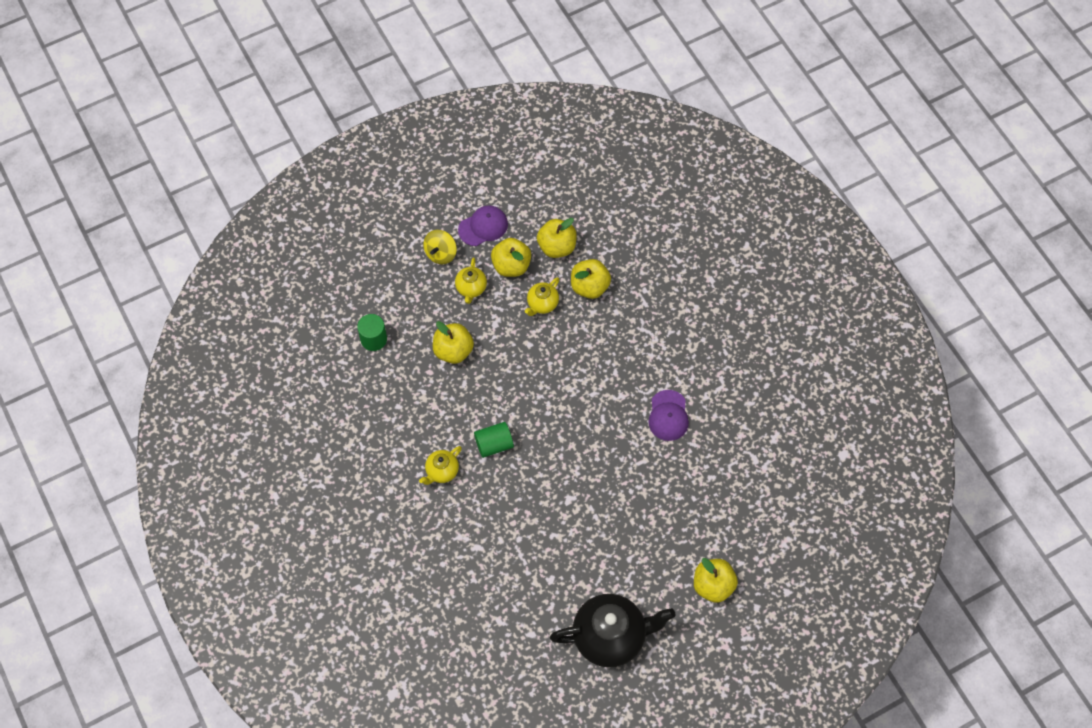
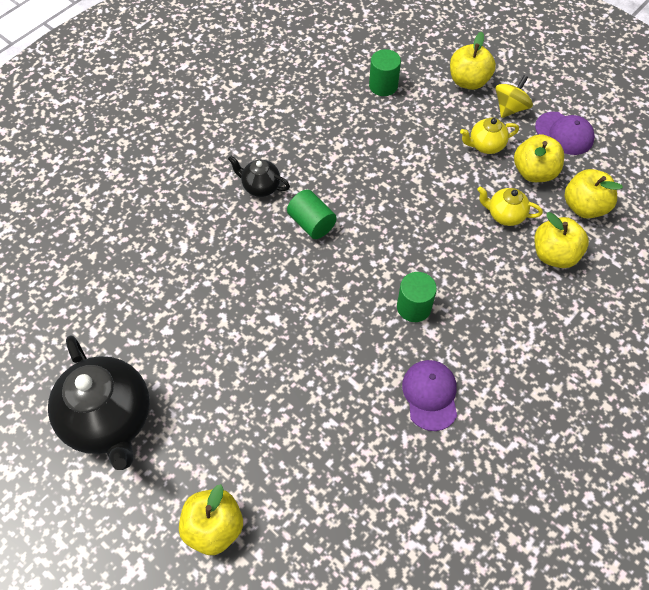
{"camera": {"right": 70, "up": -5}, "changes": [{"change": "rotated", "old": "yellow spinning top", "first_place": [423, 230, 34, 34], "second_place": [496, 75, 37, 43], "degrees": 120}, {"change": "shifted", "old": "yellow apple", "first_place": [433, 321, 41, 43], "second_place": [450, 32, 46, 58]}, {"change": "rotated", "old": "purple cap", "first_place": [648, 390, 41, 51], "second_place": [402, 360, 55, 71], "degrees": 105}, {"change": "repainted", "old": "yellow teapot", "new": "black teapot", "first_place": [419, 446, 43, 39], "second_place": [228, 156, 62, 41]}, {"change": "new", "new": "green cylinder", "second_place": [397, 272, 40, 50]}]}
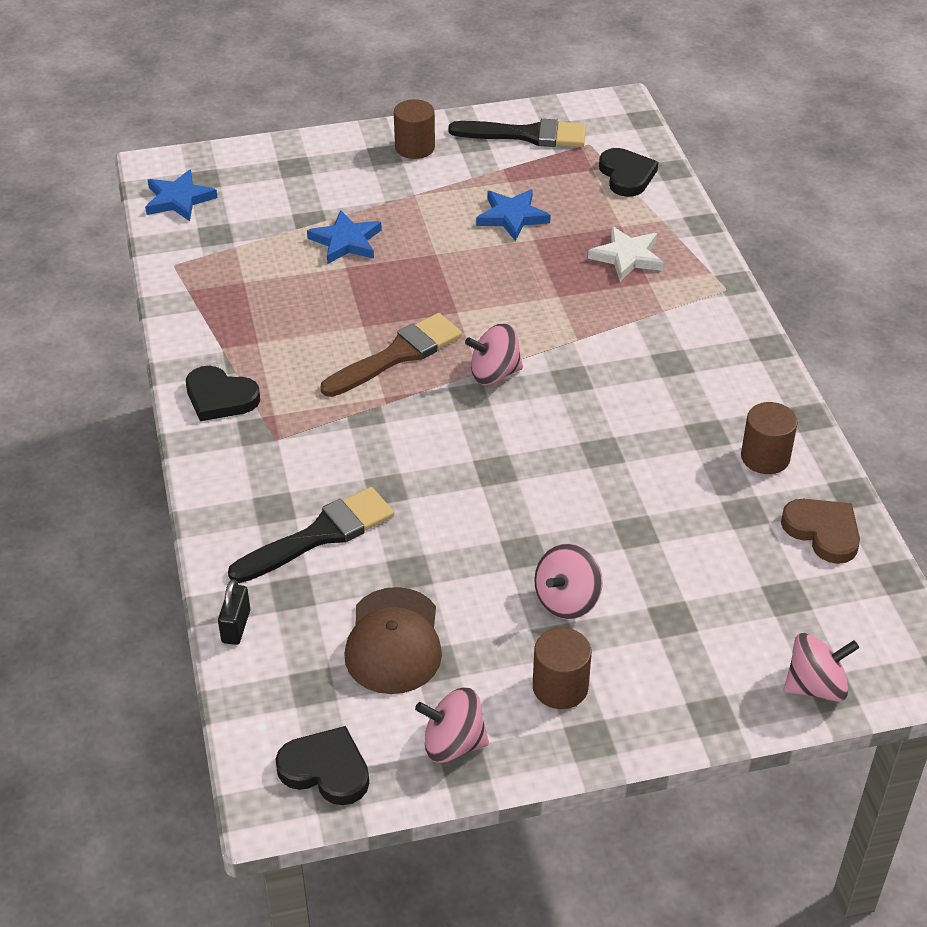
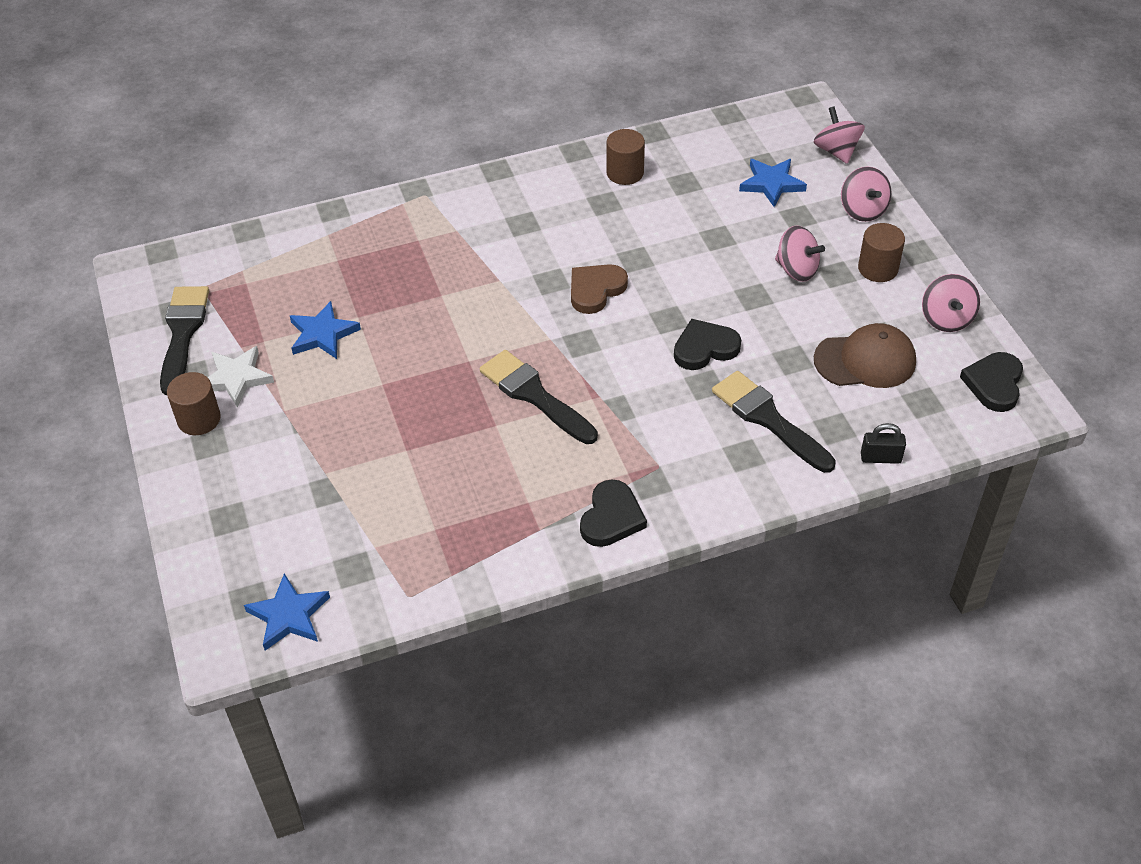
{"camera": {"right": -95, "up": 5}, "changes": [{"change": "shifted", "old": "black heart", "first_place": [599, 148, 59, 49], "second_place": [674, 319, 67, 51]}, {"change": "shifted", "old": "blue star", "first_place": [307, 210, 75, 54], "second_place": [739, 159, 68, 48]}, {"change": "shifted", "old": "white star", "first_place": [588, 226, 76, 55], "second_place": [208, 346, 66, 61]}, {"change": "repainted", "old": "brown brush", "new": "black brush", "first_place": [321, 313, 141, 84], "second_place": [480, 350, 118, 94]}, {"change": "shifted", "old": "pink spinning top", "first_place": [465, 324, 58, 61], "second_place": [841, 166, 51, 56]}, {"change": "shifted", "old": "brown heart", "first_place": [781, 499, 79, 65], "second_place": [571, 264, 57, 50]}]}
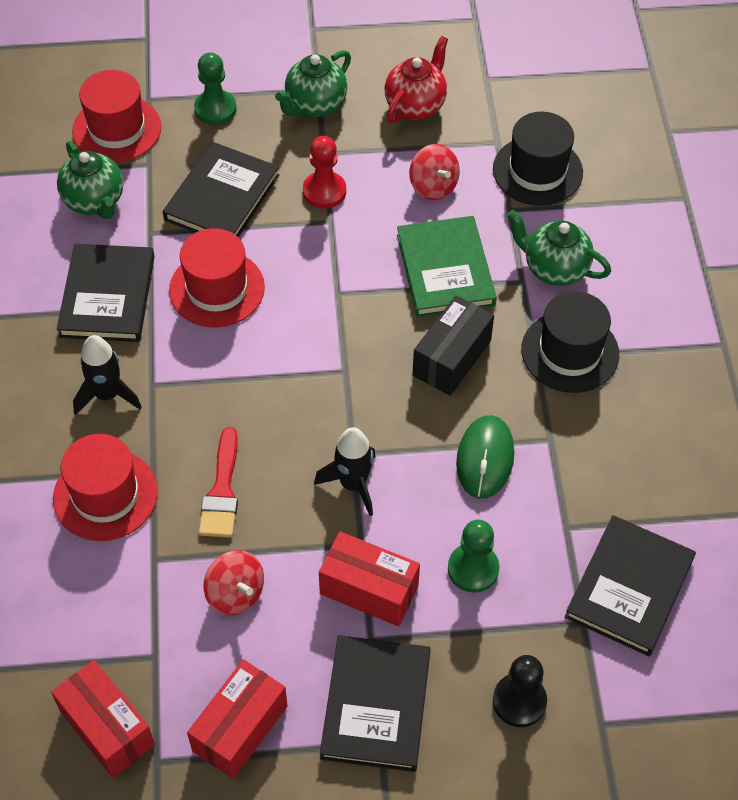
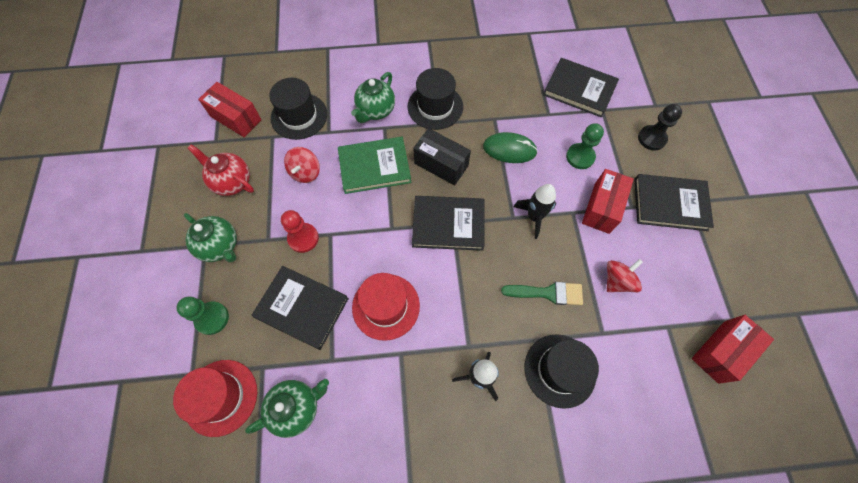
{"camera": {"right": -90, "up": 10}, "changes": [{"change": "rotated", "old": "red spinning top", "first_place": [409, 144, 51, 56], "second_place": [284, 147, 36, 36], "degrees": 135}, {"change": "shifted", "old": "black book", "first_place": [57, 244, 98, 98], "second_place": [412, 196, 73, 55]}, {"change": "repainted", "old": "red brush", "new": "green brush", "first_place": [199, 427, 39, 111], "second_place": [501, 282, 82, 23]}, {"change": "repainted", "old": "red hat", "new": "black hat", "first_place": [53, 434, 105, 107], "second_place": [524, 334, 75, 75]}, {"change": "shifted", "old": "red box", "first_place": [187, 659, 100, 120], "second_place": [198, 82, 63, 55]}]}
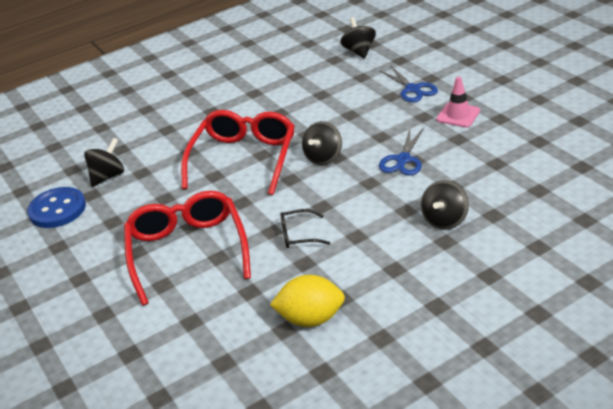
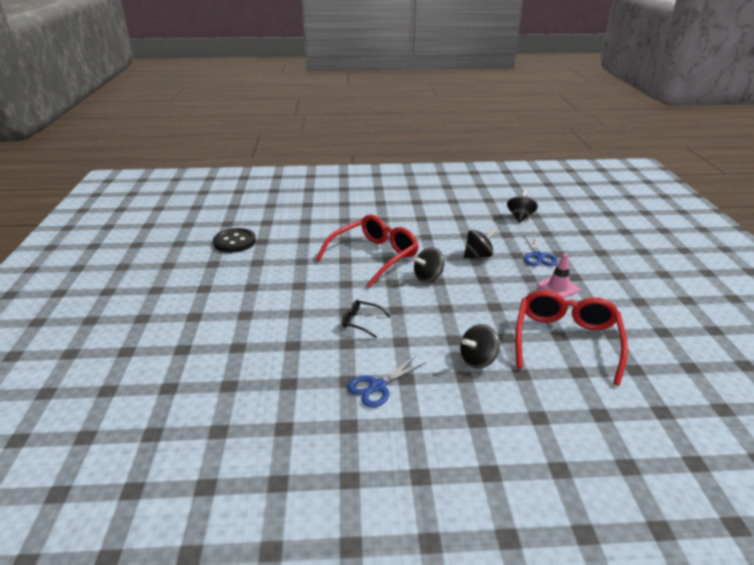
{"camera": {"right": 25, "up": -5}, "changes": [{"change": "shifted", "old": "blue scissors", "first_place": [379, 128, 45, 48], "second_place": [347, 356, 80, 51]}, {"change": "shifted", "old": "black spinning top", "first_place": [84, 138, 40, 49], "second_place": [464, 228, 33, 30]}, {"change": "repainted", "old": "blue button", "new": "black button", "first_place": [27, 187, 59, 41], "second_place": [213, 228, 43, 25]}, {"change": "shifted", "old": "red glasses", "first_place": [124, 191, 127, 115], "second_place": [515, 290, 113, 96]}, {"change": "gone", "old": "yellow lemon", "first_place": [270, 275, 75, 52]}]}
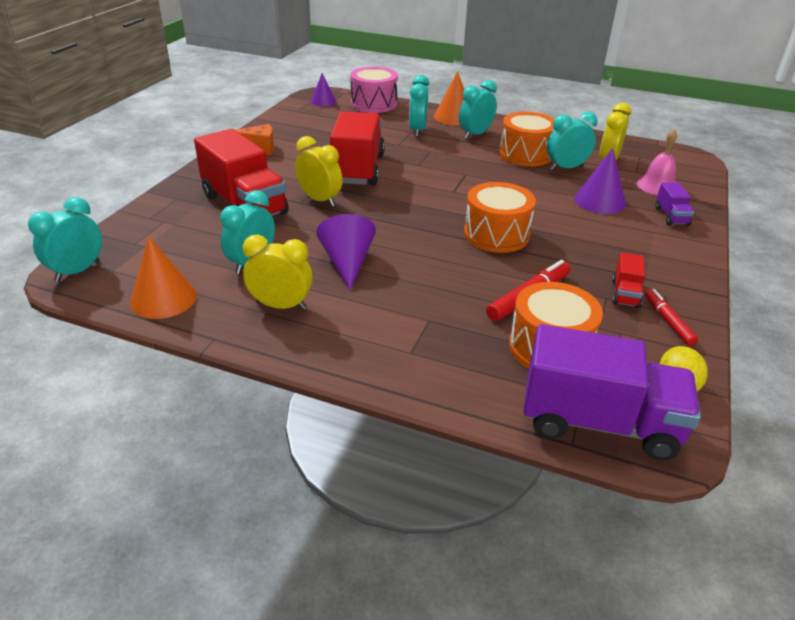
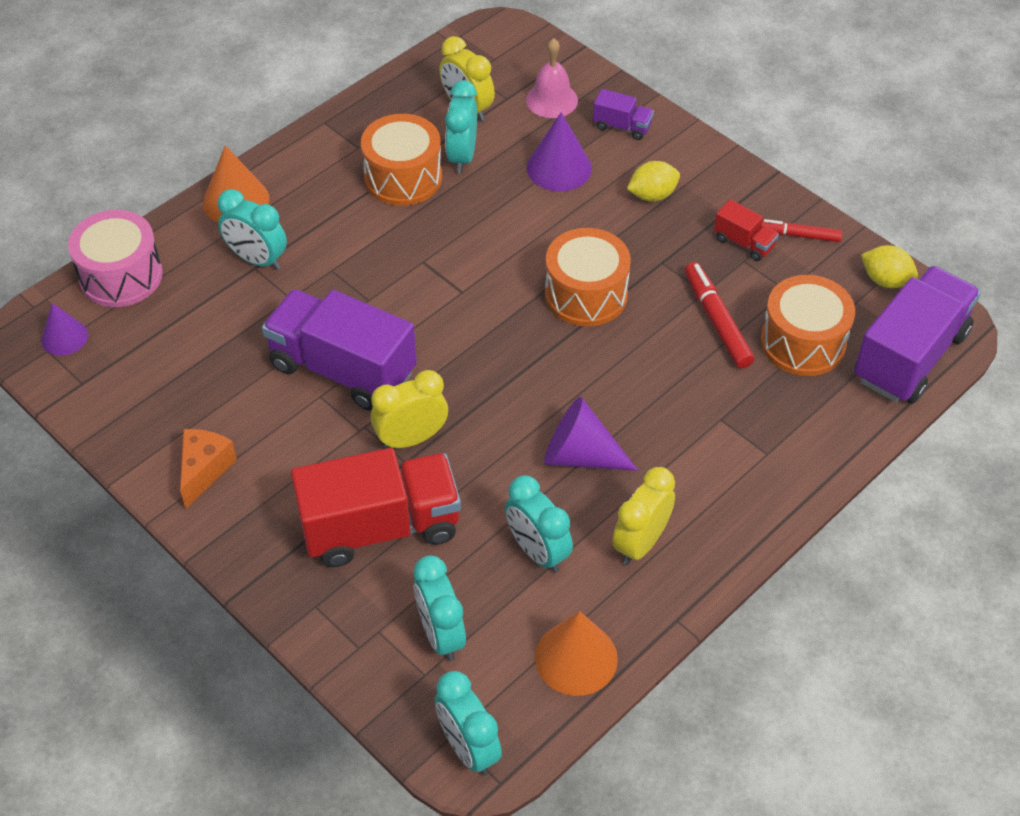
{"camera": {"right": -65, "up": 15}, "changes": [{"change": "shifted", "old": "turquoise clock", "first_place": [459, 80, 38, 59], "second_place": [414, 555, 52, 106]}, {"change": "repainted", "old": "red truck", "new": "purple truck", "first_place": [330, 111, 55, 74], "second_place": [262, 289, 155, 122]}, {"change": "new", "new": "yellow lemon", "second_place": [627, 161, 53, 40]}]}
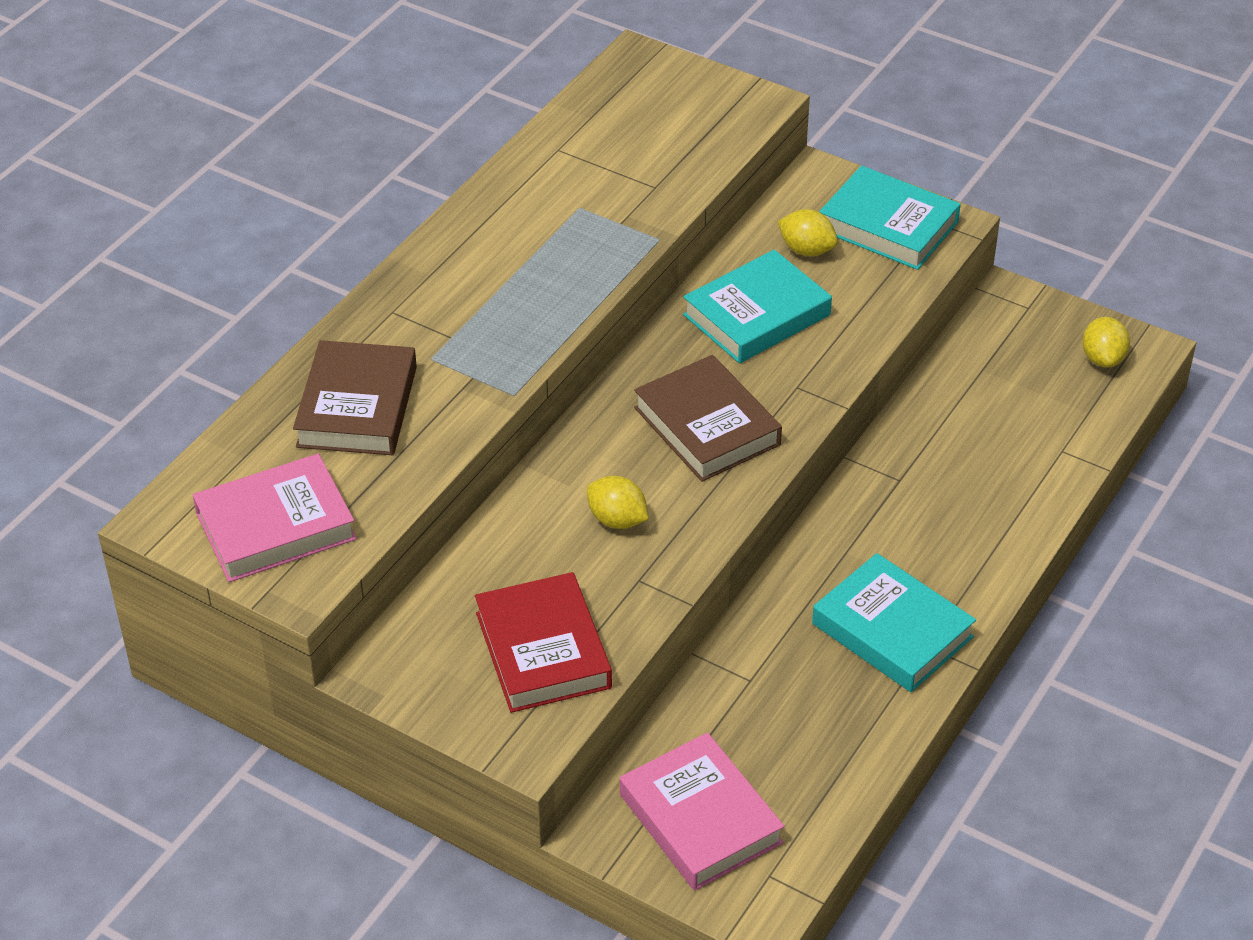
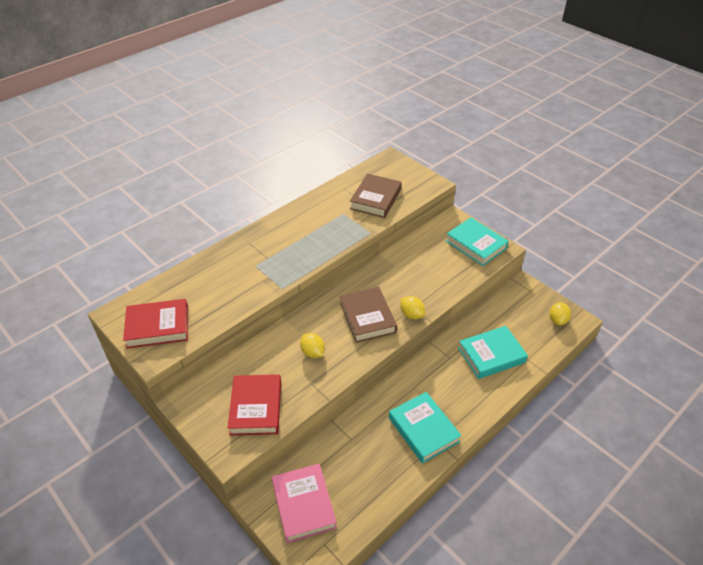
{"camera": {"right": 15, "up": 0}, "changes": [{"change": "shifted", "old": "yellow lemon", "first_place": [778, 209, 60, 47], "second_place": [400, 296, 25, 23]}, {"change": "shifted", "old": "turquoise book", "first_place": [683, 250, 149, 114], "second_place": [458, 326, 70, 53]}, {"change": "shifted", "old": "brown book", "first_place": [293, 340, 124, 115], "second_place": [350, 174, 52, 44]}, {"change": "repainted", "old": "pink book", "new": "red book", "first_place": [193, 454, 164, 128], "second_place": [123, 299, 65, 49]}]}
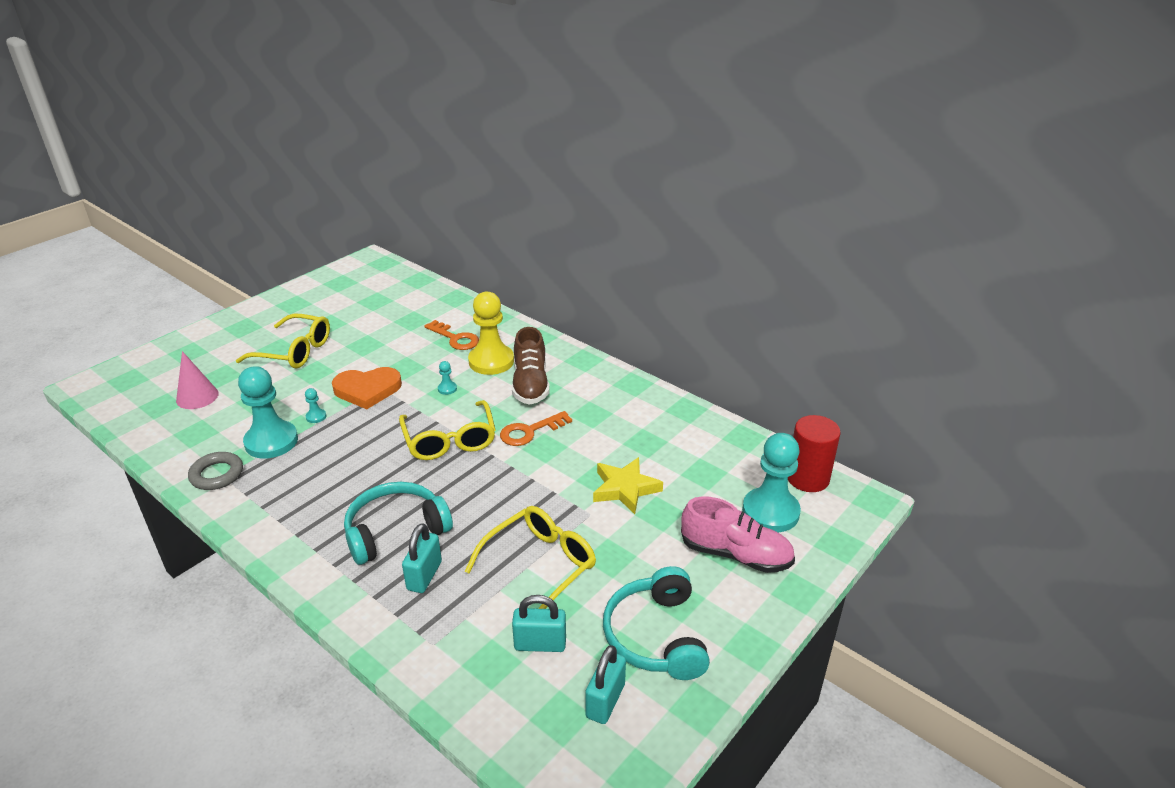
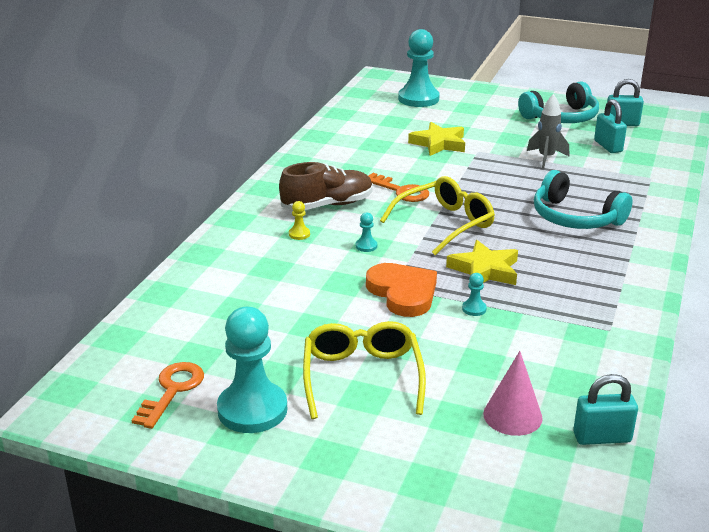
{"camera": {"right": -110, "up": -5}, "changes": [{"change": "scaled", "old": "yellow pawn", "first_place": [468, 292, 46, 83], "second_place": [289, 201, 21, 39], "factor": 0.4}, {"change": "shifted", "old": "orange key", "first_place": [424, 320, 55, 30], "second_place": [132, 362, 72, 67]}, {"change": "shifted", "old": "turquoise pawn", "first_place": [238, 366, 60, 93], "second_place": [217, 307, 70, 126]}, {"change": "gone", "old": "red cylinder", "first_place": [788, 415, 53, 77]}, {"change": "gone", "old": "grey ring", "first_place": [188, 452, 55, 38]}, {"change": "gone", "old": "pink shoe", "first_place": [681, 496, 114, 77]}, {"change": "swapped", "old": "yellow glasses", "new": "grey rocket", "first_place": [465, 506, 131, 103], "second_place": [527, 94, 42, 75]}, {"change": "shifted", "old": "turquoise padlock", "first_place": [402, 523, 40, 70], "second_place": [573, 374, 65, 71]}, {"change": "new", "new": "yellow star", "second_place": [446, 240, 72, 45]}]}
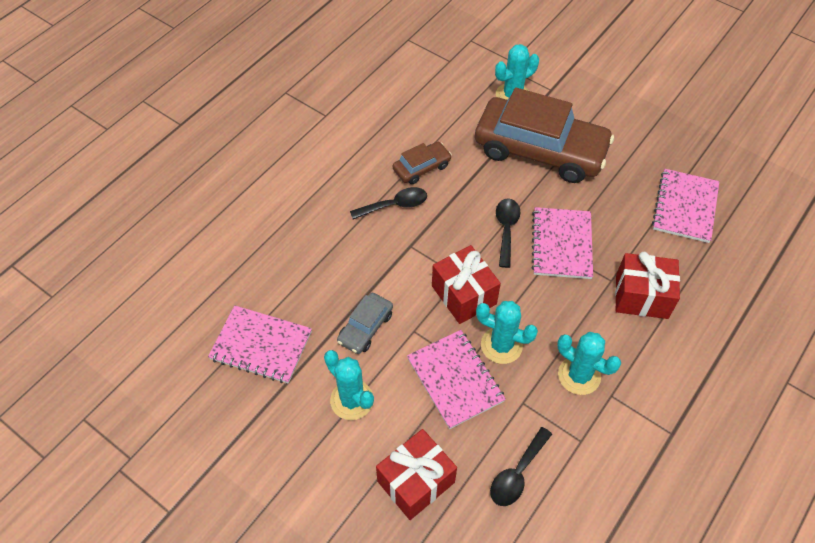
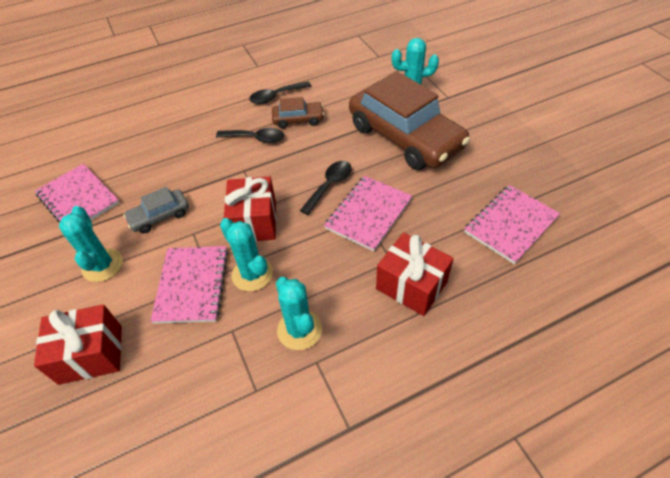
{"camera": {"right": 30, "up": -5}, "changes": [{"change": "shifted", "old": "black spoon", "first_place": [490, 427, 62, 79], "second_place": [249, 82, 62, 22]}]}
